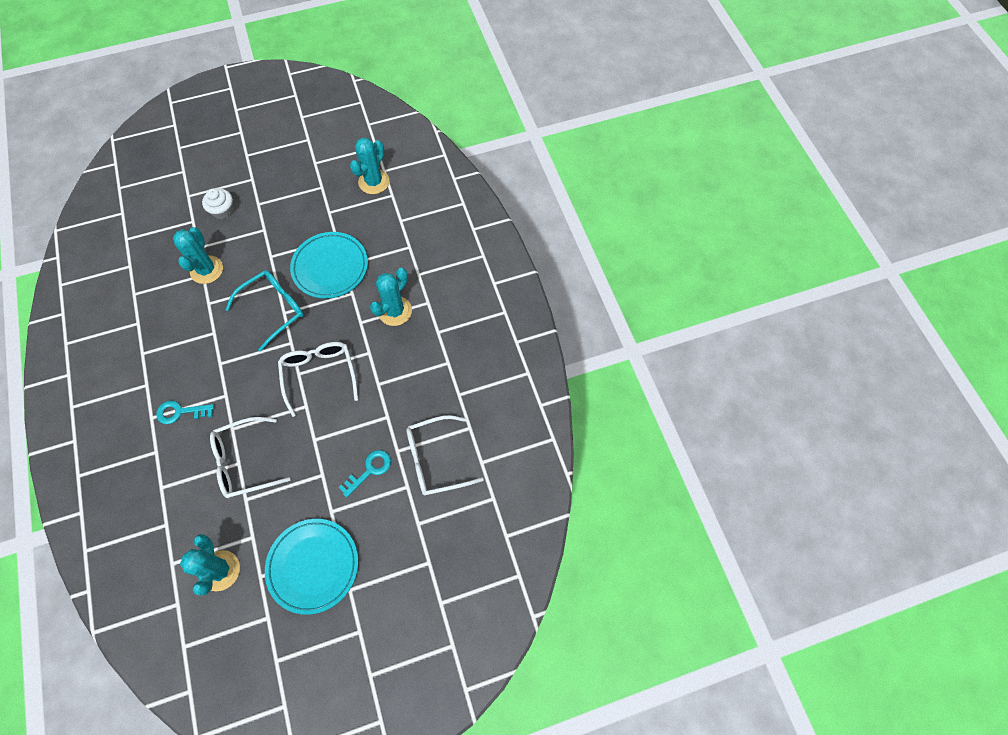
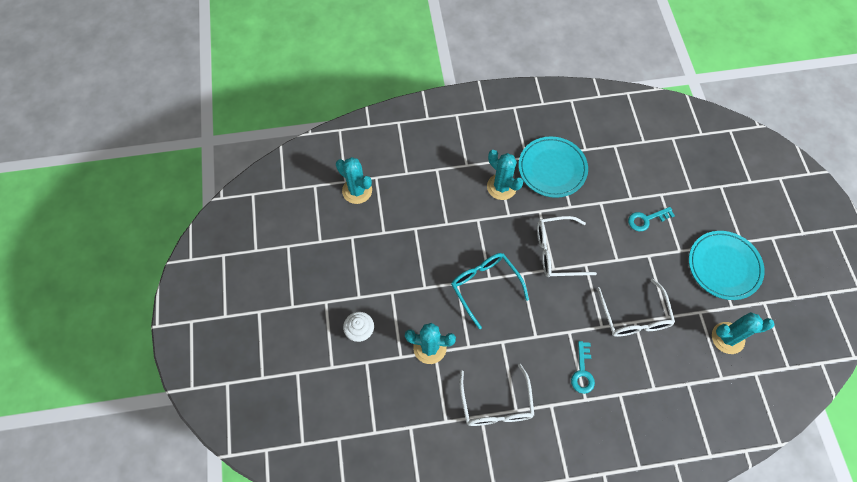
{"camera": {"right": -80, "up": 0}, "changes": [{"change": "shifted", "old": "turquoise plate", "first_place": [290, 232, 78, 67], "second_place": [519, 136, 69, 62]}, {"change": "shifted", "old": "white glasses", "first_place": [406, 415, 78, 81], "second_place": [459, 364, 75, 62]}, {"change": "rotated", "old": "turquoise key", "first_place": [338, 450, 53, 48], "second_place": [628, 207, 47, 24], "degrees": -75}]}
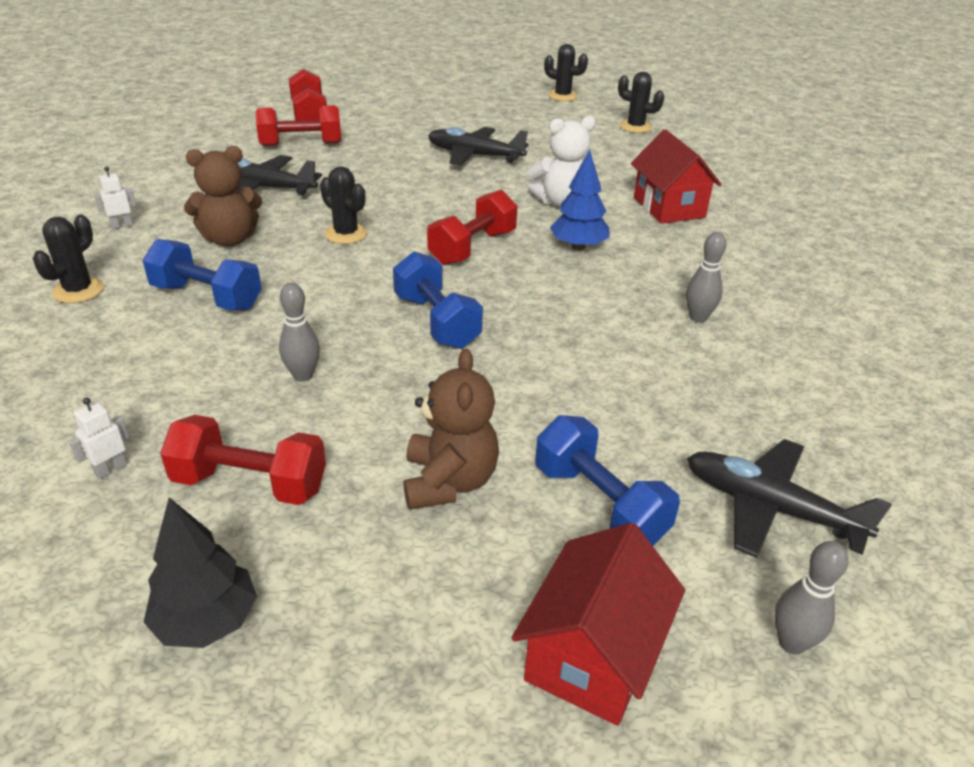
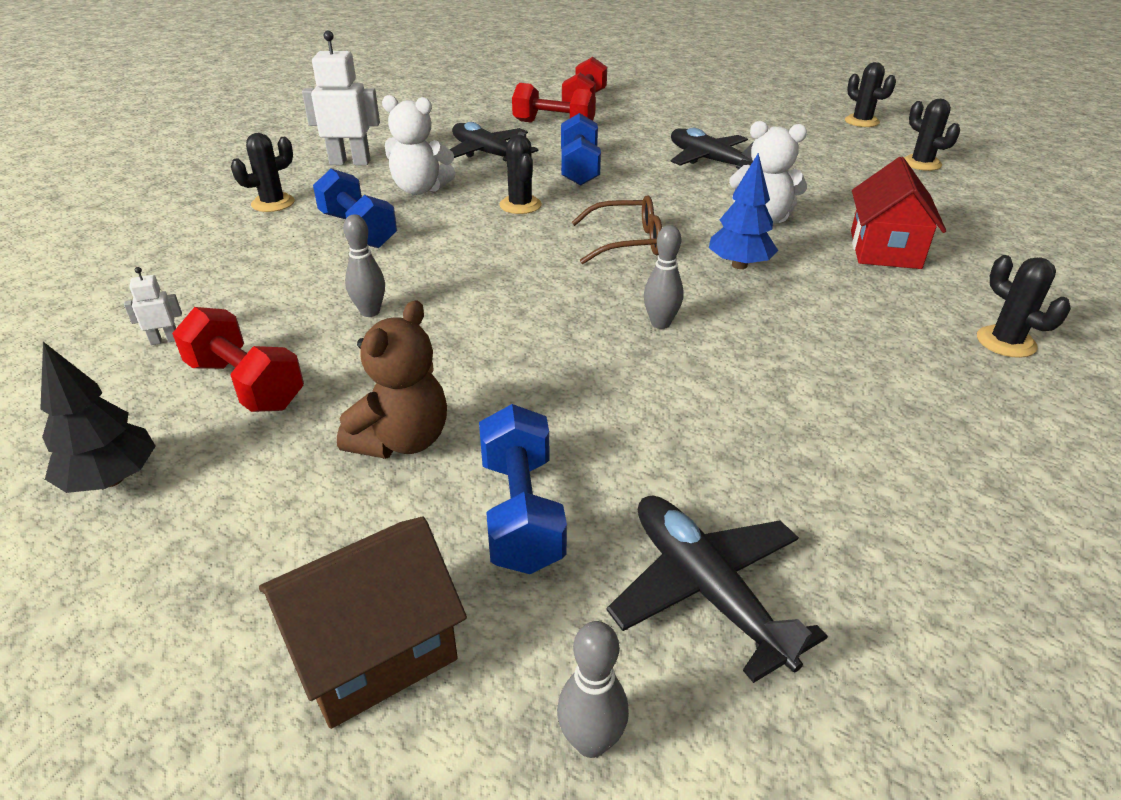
{"camera": {"right": 30, "up": 0}, "changes": [{"change": "repainted", "old": "brown teddy bear", "new": "white teddy bear", "first_place": [184, 146, 78, 101], "second_place": [382, 95, 74, 100]}, {"change": "scaled", "old": "white robot", "first_place": [94, 166, 42, 63], "second_place": [302, 31, 78, 134], "factor": 2.17}, {"change": "swapped", "old": "red dumbbell", "new": "brown glasses", "first_place": [427, 190, 90, 75], "second_place": [572, 195, 90, 69]}, {"change": "shifted", "old": "grey bowling pin", "first_place": [686, 232, 41, 91], "second_place": [644, 225, 40, 104]}, {"change": "shifted", "old": "blue dumbbell", "first_place": [393, 251, 90, 98], "second_place": [561, 113, 40, 73]}, {"change": "repainted", "old": "red house", "new": "brown house", "first_place": [511, 523, 174, 203], "second_place": [259, 517, 208, 212]}, {"change": "new", "new": "black cactus", "second_place": [977, 255, 94, 103]}]}
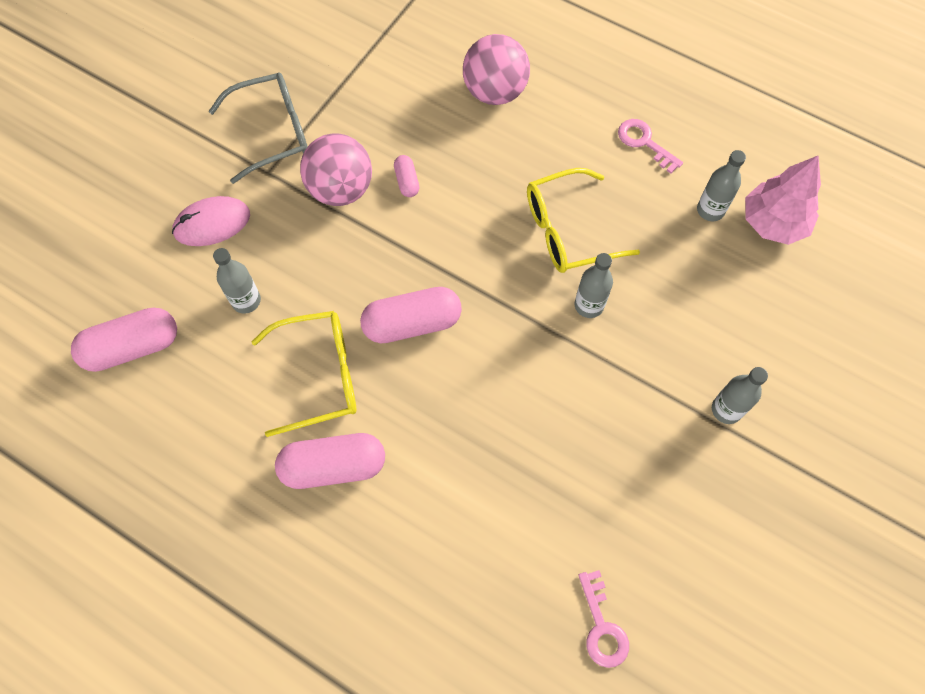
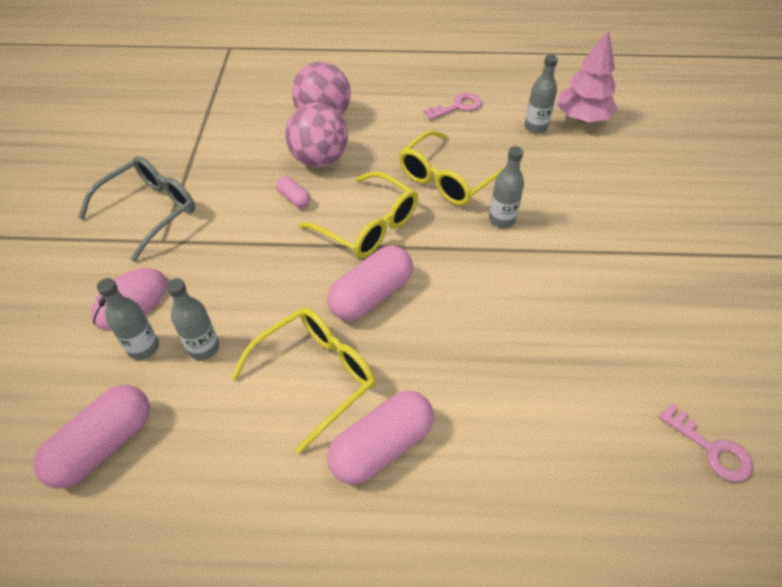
{"camera": {"right": -30, "up": -15}, "changes": [{"change": "rotated", "old": "pink key", "first_place": [618, 119, 65, 55], "second_place": [424, 93, 58, 27], "degrees": 135}, {"change": "shifted", "old": "pink ball", "first_place": [300, 133, 72, 73], "second_place": [285, 103, 63, 64]}, {"change": "shifted", "old": "grey bottle", "first_place": [712, 367, 56, 57], "second_place": [97, 278, 62, 82]}, {"change": "new", "new": "yellow glasses", "second_place": [299, 171, 119, 87]}]}
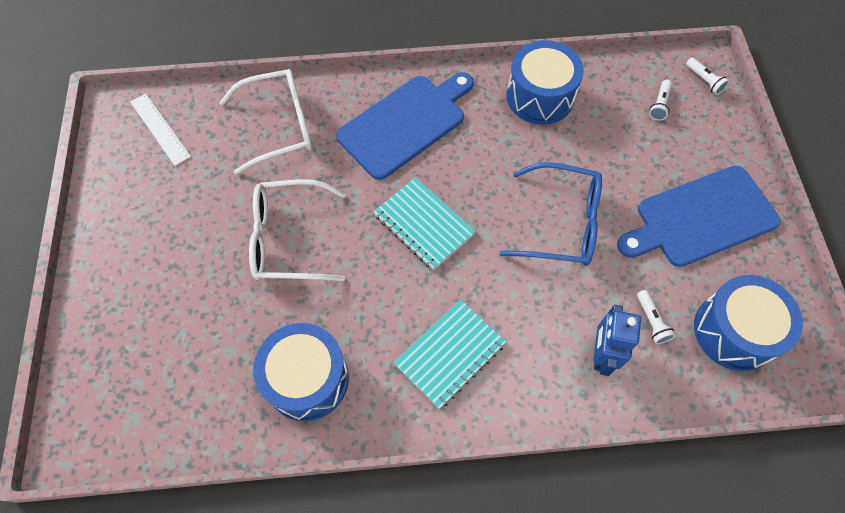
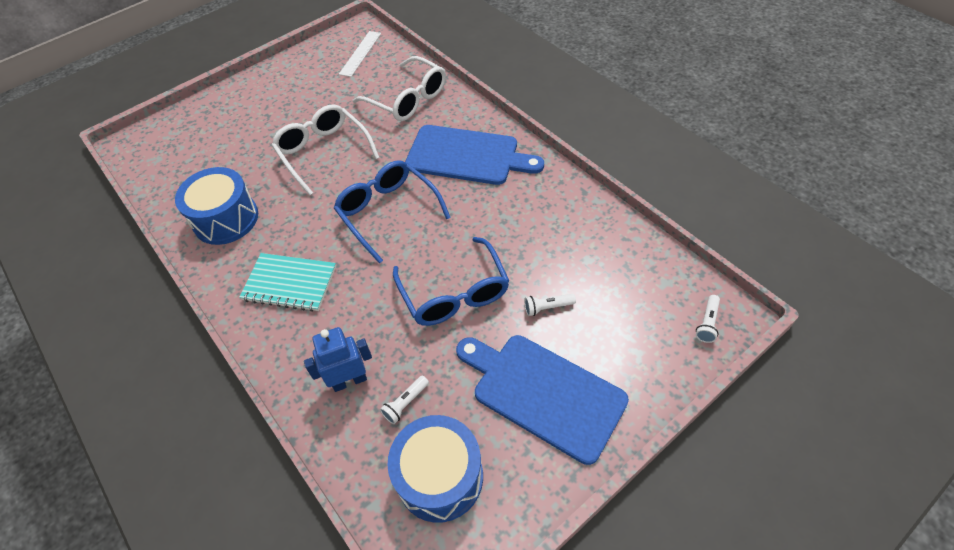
{"camera": {"right": 60, "up": -10}, "changes": [{"change": "gone", "old": "blue drum", "first_place": [507, 40, 77, 84]}, {"change": "shifted", "old": "white flashlight", "first_place": [649, 80, 23, 41], "second_place": [524, 294, 52, 22]}, {"change": "swapped", "old": "turquoise notebook", "new": "blue glasses", "first_place": [373, 177, 103, 93], "second_place": [334, 160, 117, 104]}]}
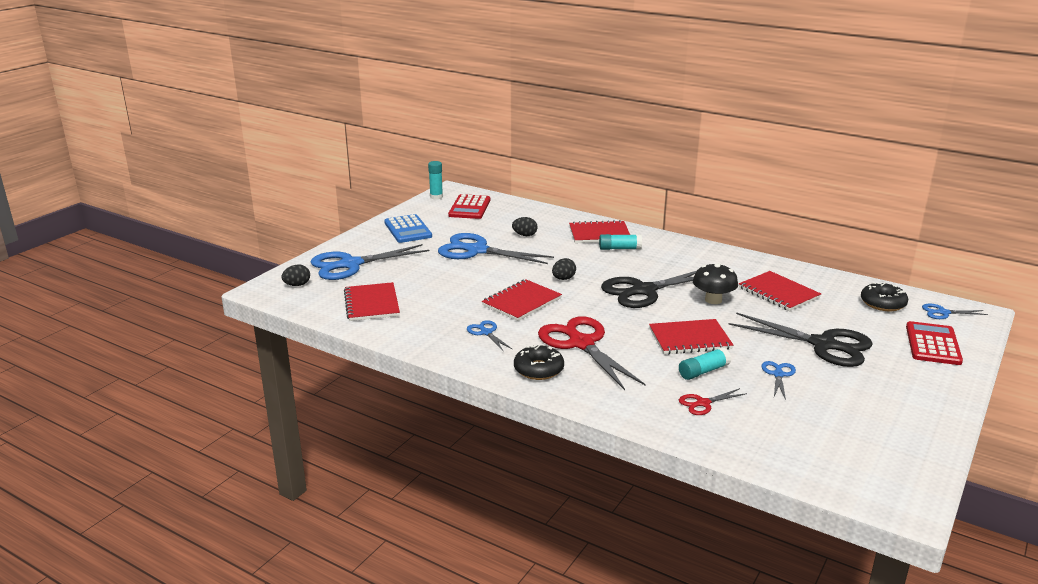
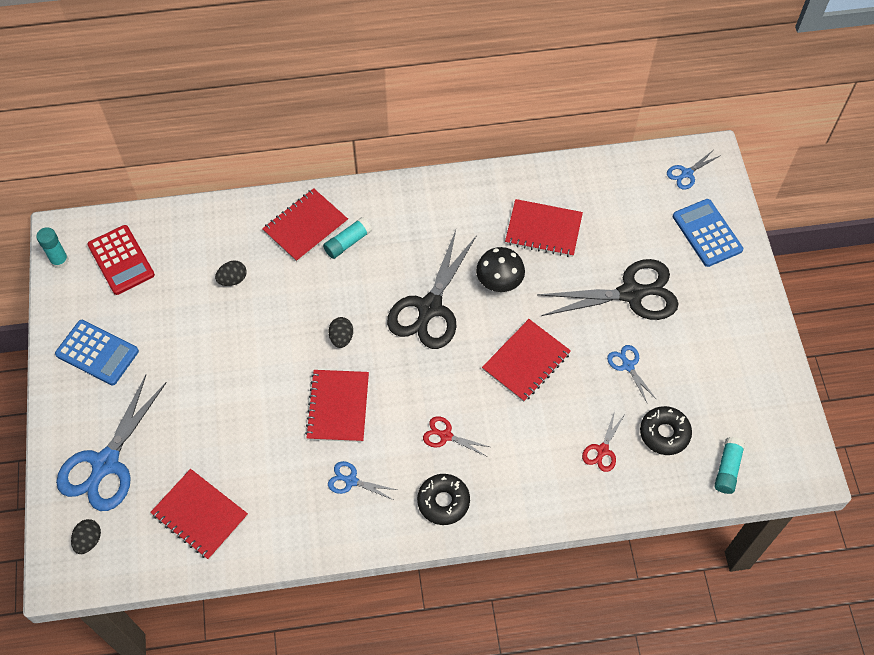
{"camera": {"right": -40, "up": 35}, "changes": [{"change": "gone", "old": "blue scissors", "first_place": [438, 233, 116, 31]}, {"change": "shifted", "old": "black donut", "first_place": [861, 282, 47, 29], "second_place": [640, 406, 52, 49]}, {"change": "scaled", "old": "red scissors", "first_place": [538, 316, 108, 74], "second_place": [423, 416, 67, 40], "factor": 0.46}, {"change": "repainted", "old": "red calculator", "new": "blue calculator", "first_place": [906, 321, 57, 44], "second_place": [673, 199, 70, 68]}, {"change": "shifted", "old": "turquoise glue stick", "first_place": [679, 347, 52, 33], "second_place": [714, 437, 31, 57]}]}
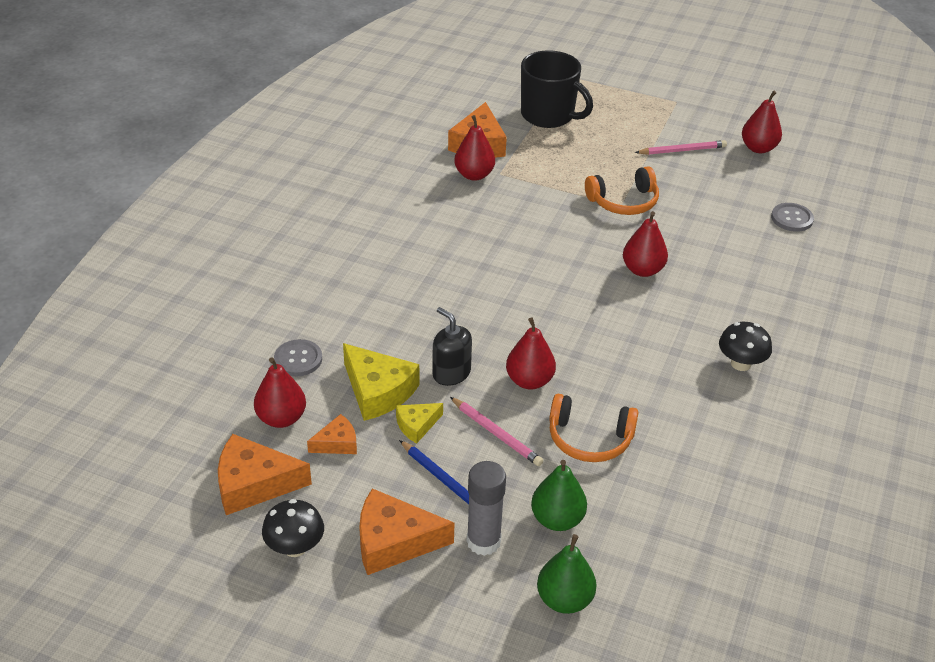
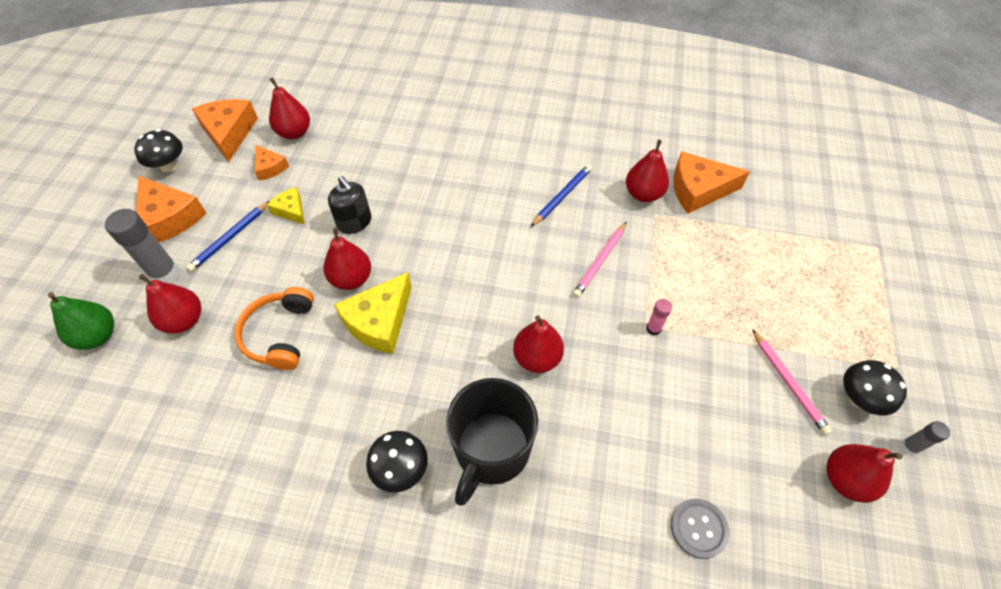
{"camera": {"right": 80, "up": 15}, "changes": [{"change": "shifted", "old": "black mug", "first_place": [521, 50, 72, 78], "second_place": [446, 378, 92, 127]}, {"change": "swapped", "old": "orange headphones", "new": "pink glue stick", "first_place": [585, 166, 74, 49], "second_place": [646, 299, 26, 36]}, {"change": "rotated", "old": "black soap dispenser", "first_place": [432, 307, 40, 79], "second_place": [328, 176, 43, 58], "degrees": 105}, {"change": "gone", "old": "grey button", "first_place": [274, 339, 48, 37]}, {"change": "shifted", "old": "yellow cheese", "first_place": [343, 343, 76, 78], "second_place": [334, 272, 78, 82]}, {"change": "shifted", "old": "pink pencil", "first_place": [450, 397, 93, 69], "second_place": [573, 222, 54, 76]}, {"change": "repainted", "old": "green pear", "new": "red pear", "first_place": [531, 460, 56, 71], "second_place": [139, 274, 62, 60]}, {"change": "rotated", "old": "orange cheese", "first_place": [359, 488, 95, 87], "second_place": [136, 176, 70, 66], "degrees": 150}, {"change": "new", "new": "blue pencil", "second_place": [531, 164, 61, 63]}, {"change": "new", "new": "black mushroom", "second_place": [843, 360, 64, 55]}, {"change": "new", "new": "grey glue stick", "second_place": [901, 421, 49, 34]}]}
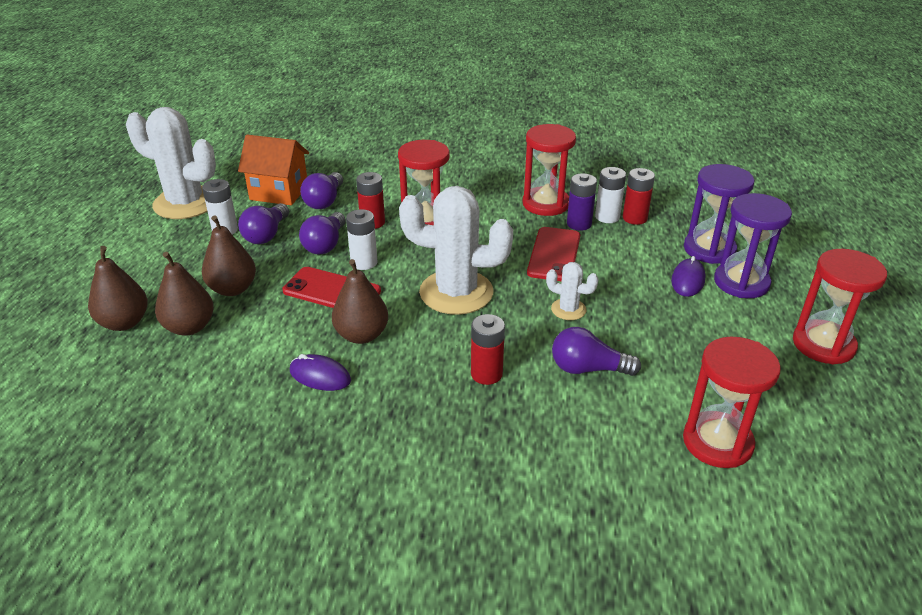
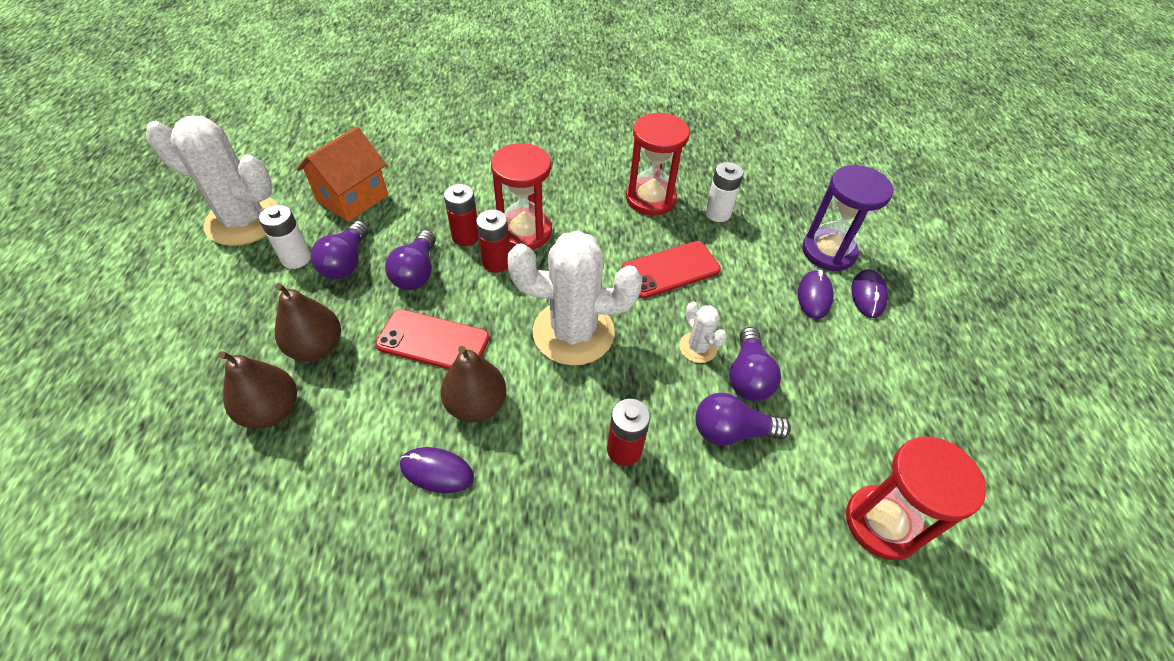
{"camera": {"right": -10, "up": 15}, "changes": [{"change": "rotated", "old": "orange house", "first_place": [238, 135, 71, 70], "second_place": [297, 127, 91, 95], "degrees": -60}, {"change": "shifted", "old": "red battery", "first_place": [623, 168, 32, 57], "second_place": [476, 209, 34, 64]}, {"change": "shifted", "old": "purple light bulb", "first_place": [300, 172, 43, 37], "second_place": [729, 327, 52, 74]}, {"change": "gone", "old": "purple battery", "first_place": [567, 173, 30, 58]}, {"change": "swapped", "old": "purple hourglass", "new": "purple mouse", "first_place": [714, 193, 78, 105], "second_place": [851, 269, 37, 49]}, {"change": "gone", "old": "white battery", "first_place": [346, 209, 31, 61]}, {"change": "rotated", "old": "red phone", "first_place": [527, 227, 53, 54], "second_place": [621, 241, 100, 58], "degrees": 60}, {"change": "gone", "old": "brown pear", "first_place": [88, 246, 60, 85]}, {"change": "gone", "old": "red hourglass", "first_place": [793, 249, 94, 116]}, {"change": "rotated", "old": "white cactus", "first_place": [546, 262, 52, 58], "second_place": [679, 301, 48, 62], "degrees": 45}]}
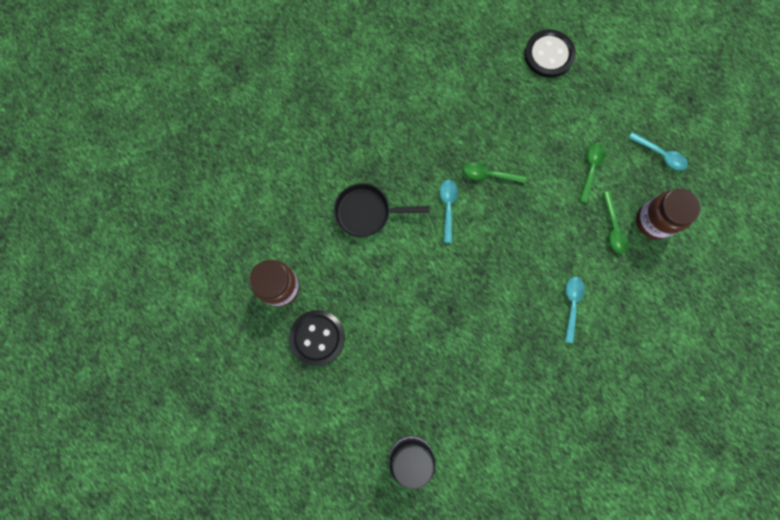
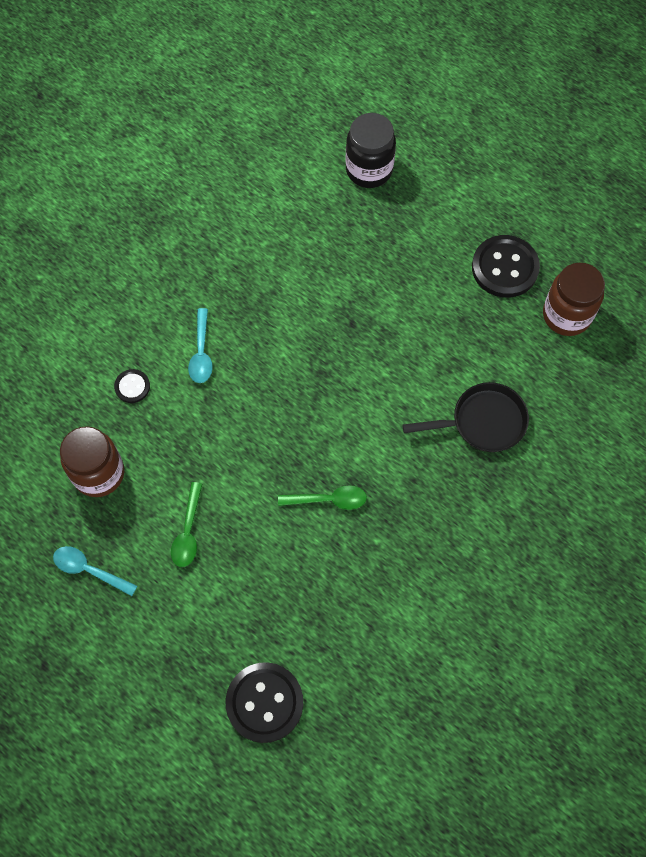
{"camera": {"right": 170, "up": -10}, "changes": [{"change": "gone", "old": "turquoise spoon", "first_place": [440, 180, 18, 63]}, {"change": "gone", "old": "green spoon", "first_place": [603, 191, 25, 62]}, {"change": "new", "new": "black button", "second_place": [114, 369, 36, 34]}]}
